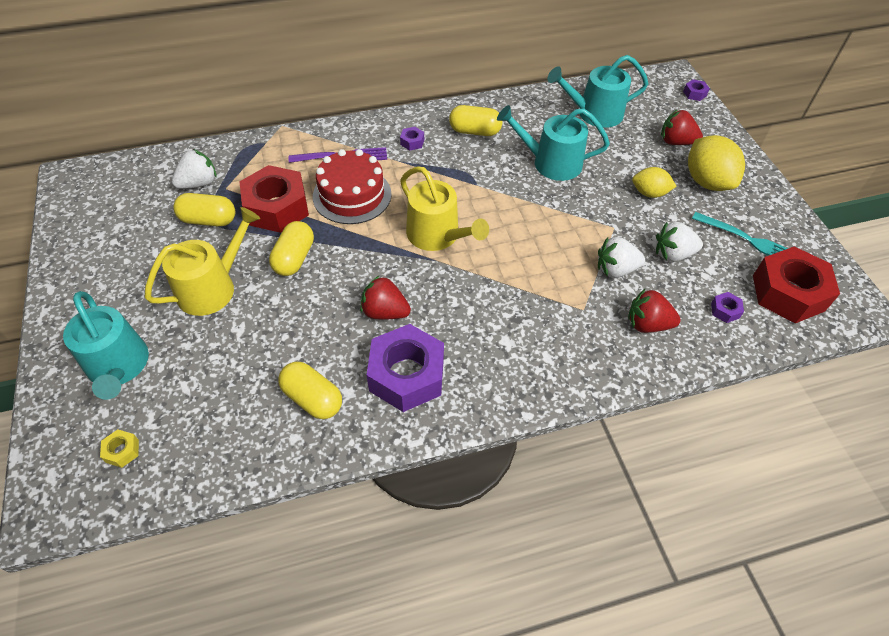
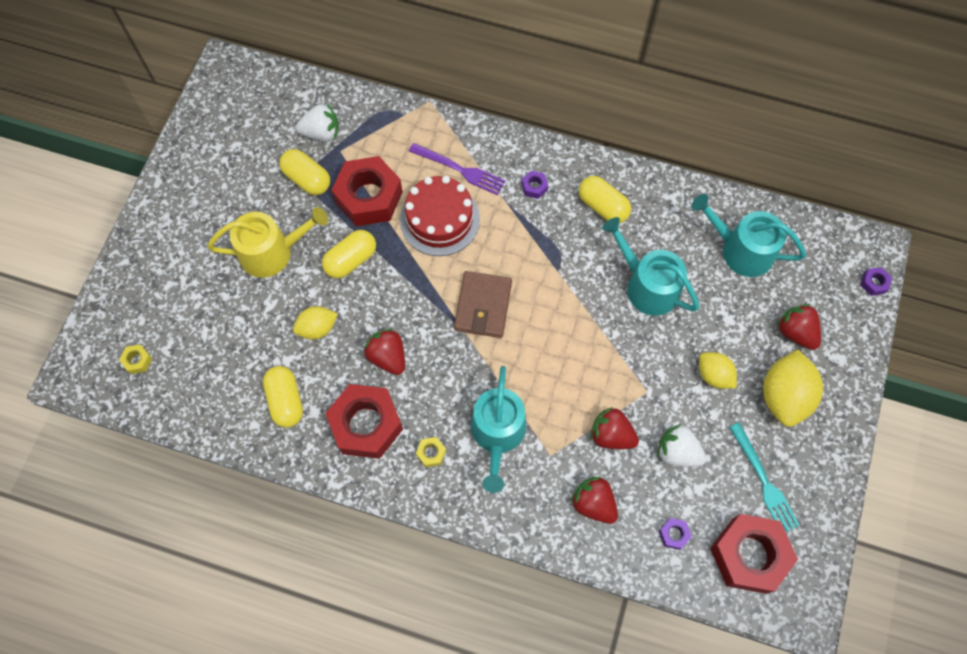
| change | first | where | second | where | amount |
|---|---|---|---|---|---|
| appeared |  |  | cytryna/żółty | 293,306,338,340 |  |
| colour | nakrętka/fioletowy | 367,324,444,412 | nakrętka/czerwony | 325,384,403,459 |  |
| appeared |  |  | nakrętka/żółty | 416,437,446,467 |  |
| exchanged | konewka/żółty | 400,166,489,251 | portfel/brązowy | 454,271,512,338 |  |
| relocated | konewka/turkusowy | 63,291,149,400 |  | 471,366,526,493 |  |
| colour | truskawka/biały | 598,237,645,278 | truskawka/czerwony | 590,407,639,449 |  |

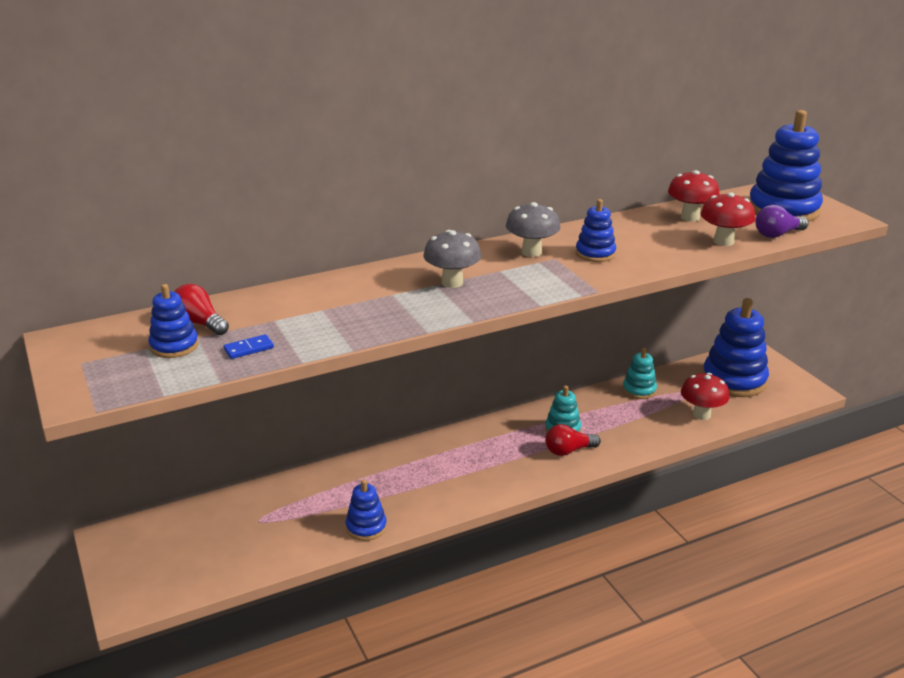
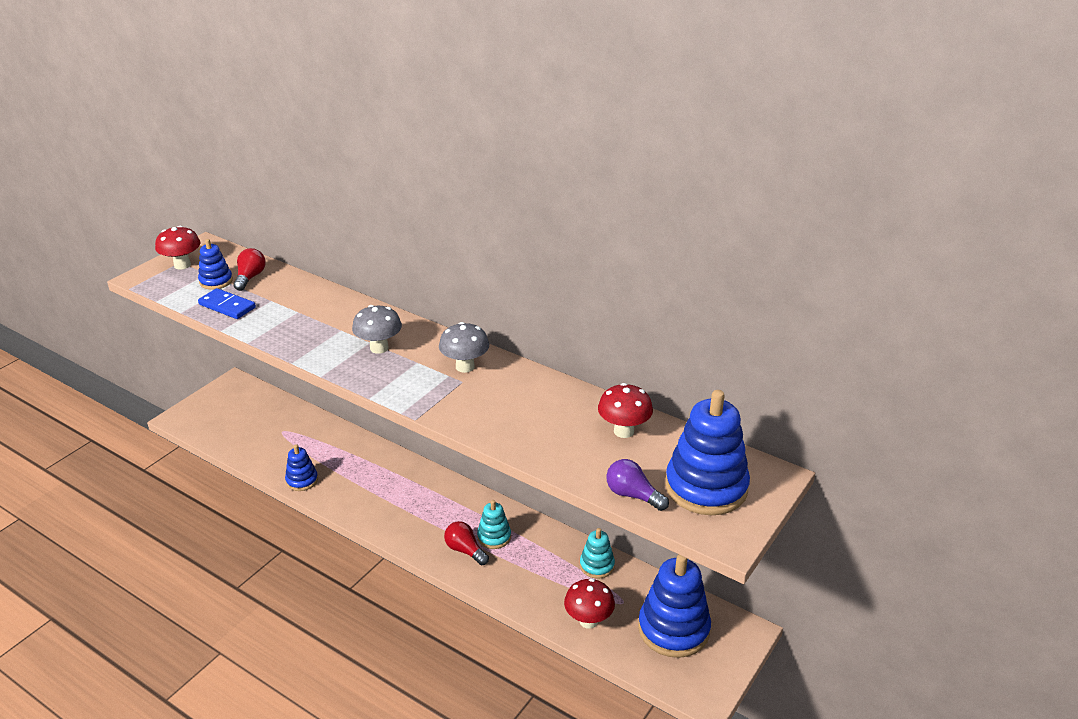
| change | first | where | second | where | amount |
|---|---|---|---|---|---|
| relocated | grzyb/czerwony | 701,192,755,246 |  | 155,226,200,270 |  |
| size | kostka domina/niebieski | 223,334,274,359 |  | 198,288,256,319 | x1.67 |
| missing | zabawka nakładanka/niebieski | 576,199,616,262 |  |  |  |

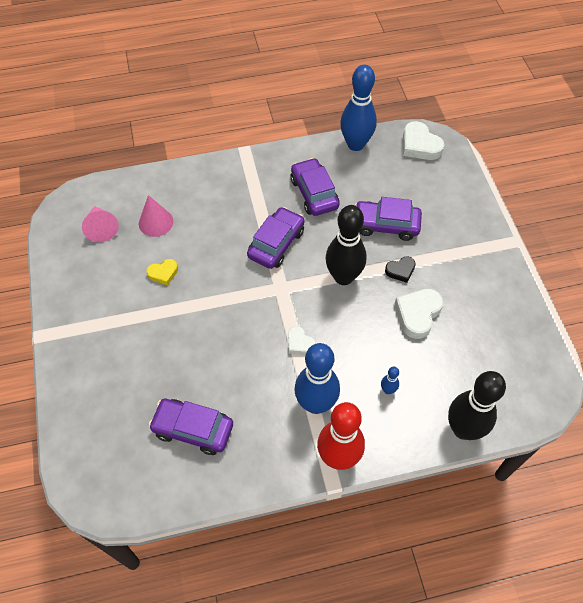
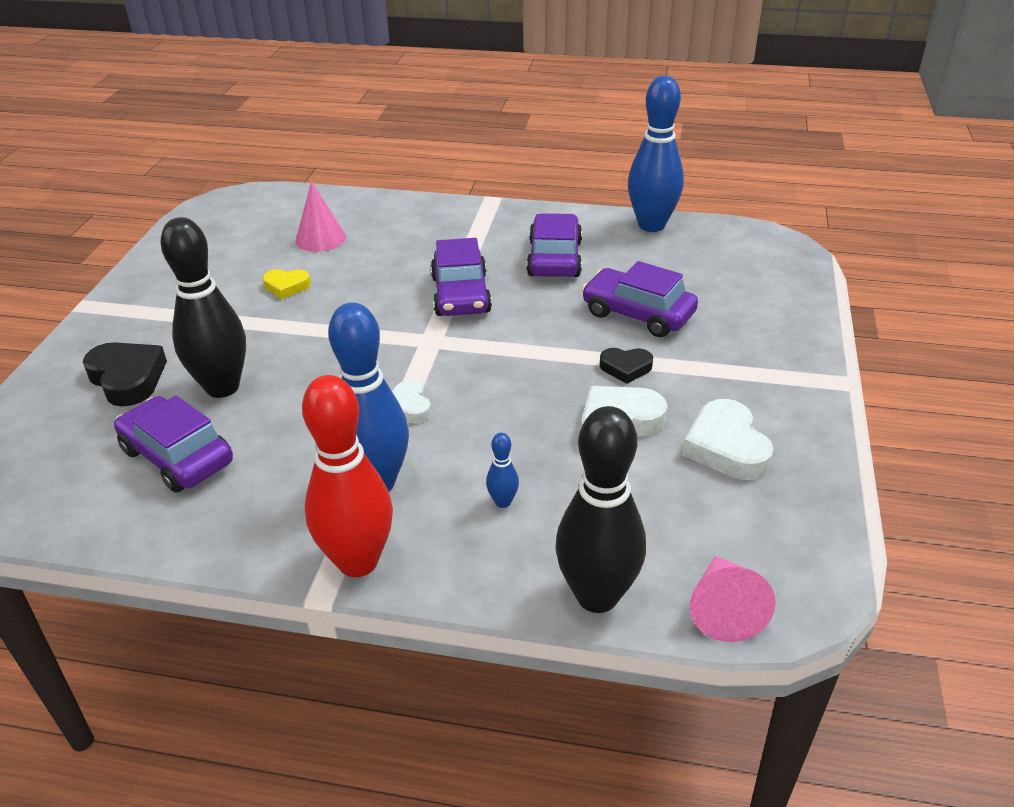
| change | first | where | second | where | amount |
|---|---|---|---|---|---|
| appeared |  |  | serce/czarny | 83,342,167,406 |  |
| relocated | kręgiel/czarny | 326,205,367,285 |  | 160,217,246,398 |  |
| spun | samochód/fioletowy | 247,207,304,269 |  | 430,238,492,316 | 120 degrees clockwise |
| relocated | serce/biały | 403,121,444,160 |  | 682,399,774,480 |  |
| relocated | stożek/różowy | 82,206,119,242 |  | 690,556,776,642 |  |

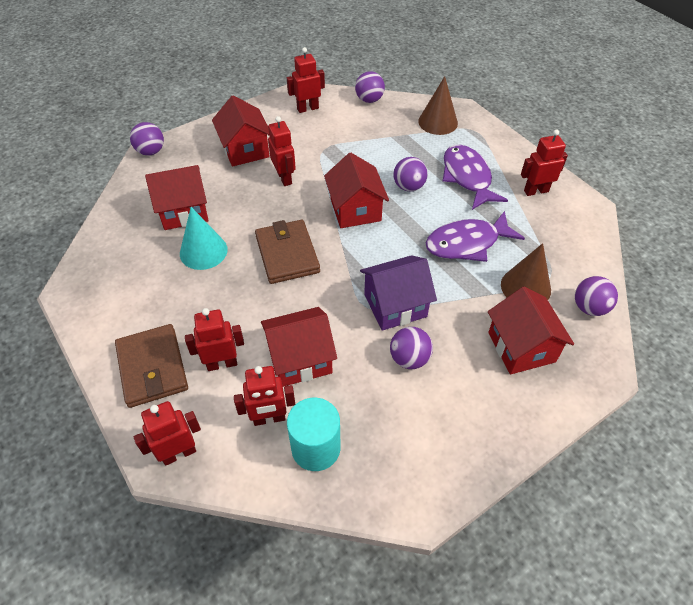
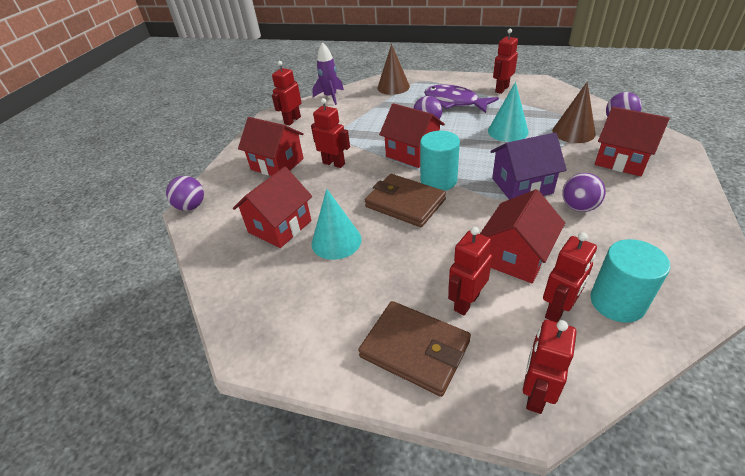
| change | first | where | second | where | amount |
|---|---|---|---|---|---|
| exchanged | piłka/fioletowy | 355,71,385,103 | rakieta/fioletowy | 312,42,344,105 |  |
| appeared |  |  | walec/turkusowy | 420,131,460,191 |  |
| exchanged | ryba/fioletowy | 426,211,525,262 | stożek/turkusowy | 488,82,529,142 |  |
| spun | domek/fioletowy | 360,255,437,331 |  | 490,133,567,200 | 45 degrees clockwise |

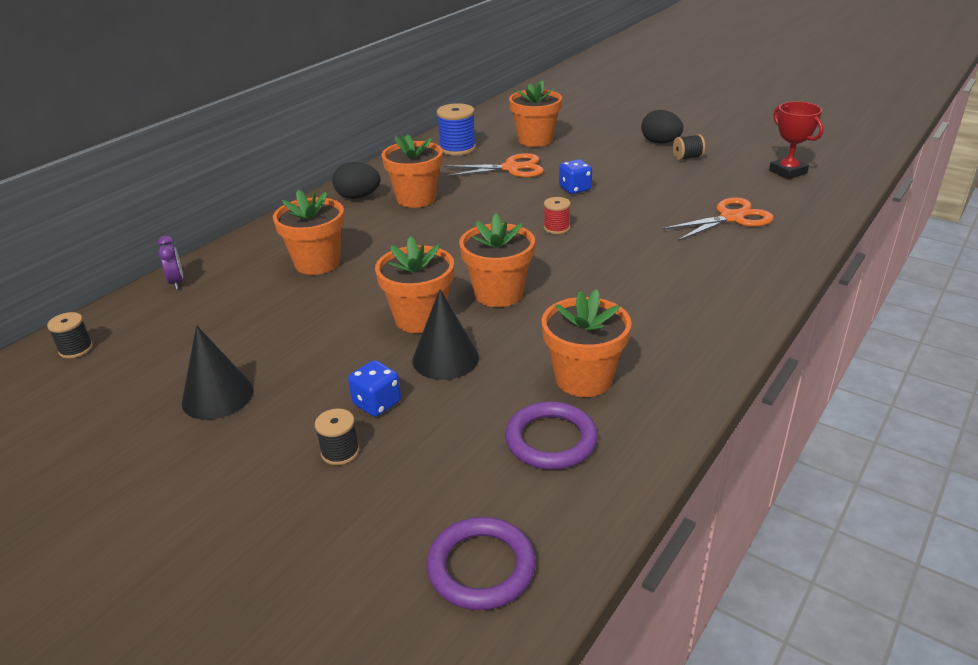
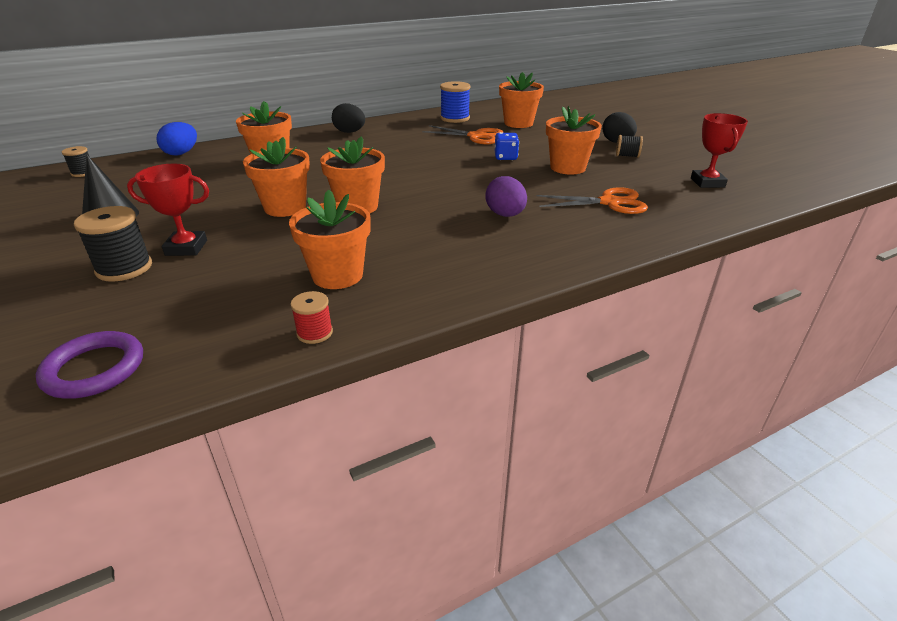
| change | first | where | second | where | amount |
|---|---|---|---|---|---|
| size | szpulka/czarny | 315,408,359,465 |  | 74,206,152,282 | x1.72 |
| exchanged | kostka do gry/niebieski | 348,360,401,417 | puchar/czerwony | 127,164,209,256 |  |
| exchanged | budzik/fioletowy | 158,236,183,289 | jajko/niebieski | 157,122,197,156 |  |
| relocated | szpulka/czerwony | 544,197,571,234 |  | 290,291,333,344 |  |
| appeared |  |  | jajko/fioletowy | 485,176,527,217 |  |
| relocated | doniczka/pomarańczowy | 382,135,443,208 |  | 546,106,602,175 |  |
| missing | stożek/czarny | 412,289,479,380 |  |  |  |
| missing | pierścień/fioletowy | 505,401,598,470 |  |  |  |

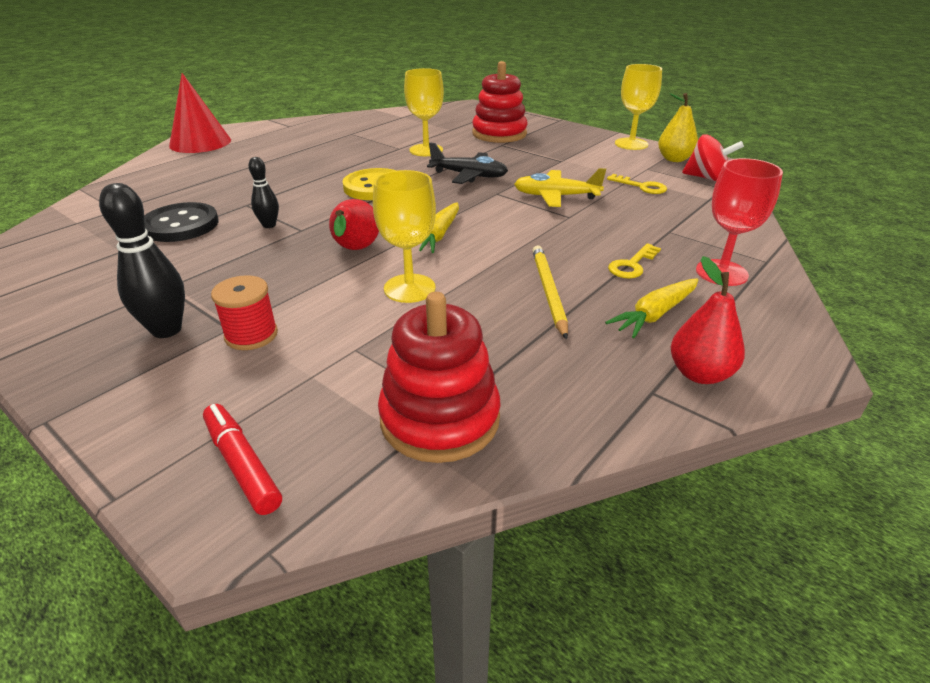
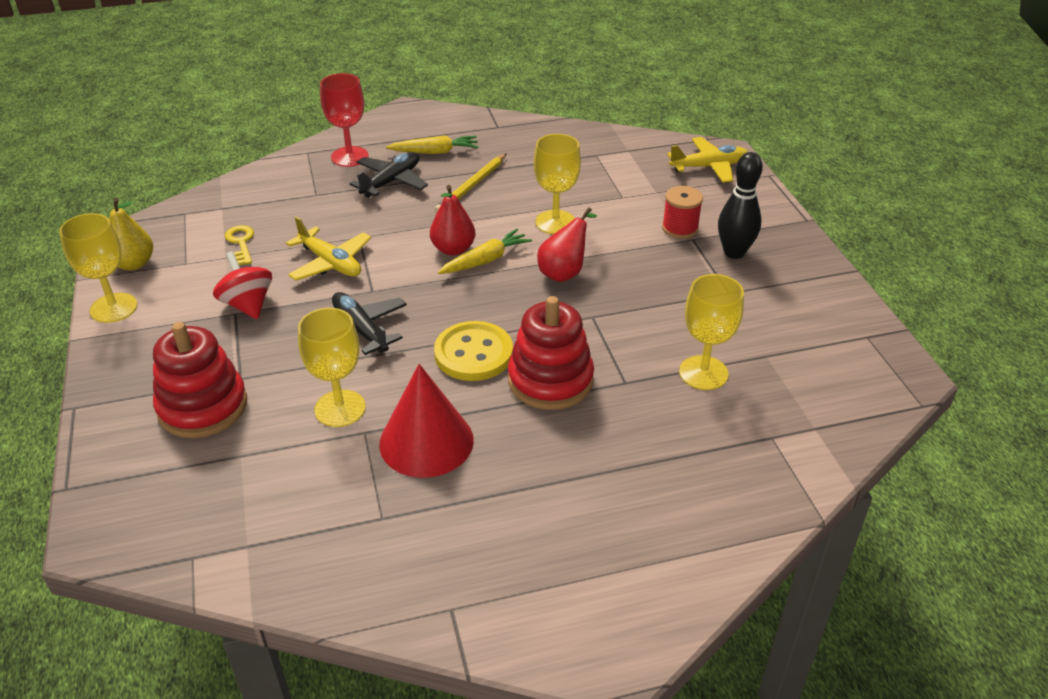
| change | first | where | second | where | amount |
|---|---|---|---|---|---|
| relocated | bączek/czerwony | 682,134,744,181 |  | 213,251,272,319 |  |
| exchanged | klucz/żółty | 608,244,661,279 | samolot/czarny | 350,152,428,198 |  |
| relocated | stożek/czerwony | 169,73,231,153 |  | 379,364,474,478 |  |
| relocated | gruszka/czerwony | 671,256,745,384 |  | 430,185,475,256 |  |
| relocated | zabawka nakładanka/czerwony | 378,292,501,463 |  | 508,296,594,410 |  |
| exchanged | flamaster/czerwony | 203,404,282,515 | samolot/żółty | 667,137,748,183 |  |
| exchanged | guzik/czarny | 144,202,219,242 | kielich/żółty | 679,274,744,390 |  |
| missing | kręgiel/czarny | 248,157,279,228 |  |  |  |

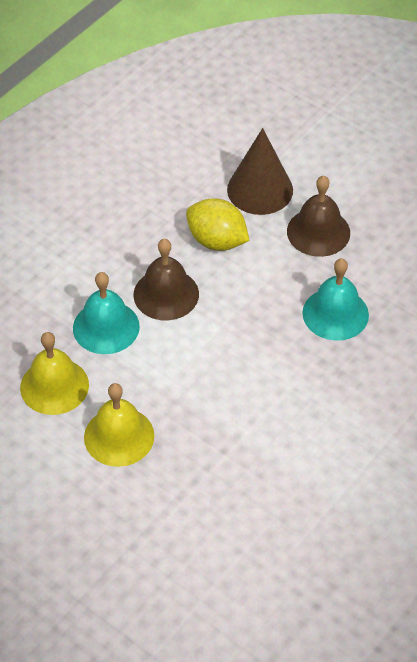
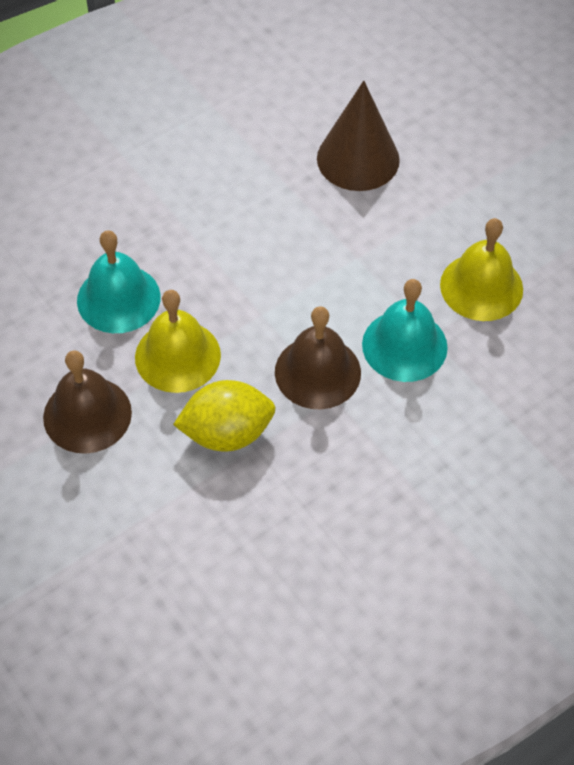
| change | first | where | second | where | amount |
|---|---|---|---|---|---|
| relocated | dzwonek/żółty | 84,383,154,467 |  | 135,290,221,393 |  |
| spun | cytryna/żółty | 186,198,249,251 |  | 173,380,276,452 | 60 degrees counterclockwise |
| relocated | stożek/brązowy | 227,128,293,215 |  | 317,81,400,191 |  |

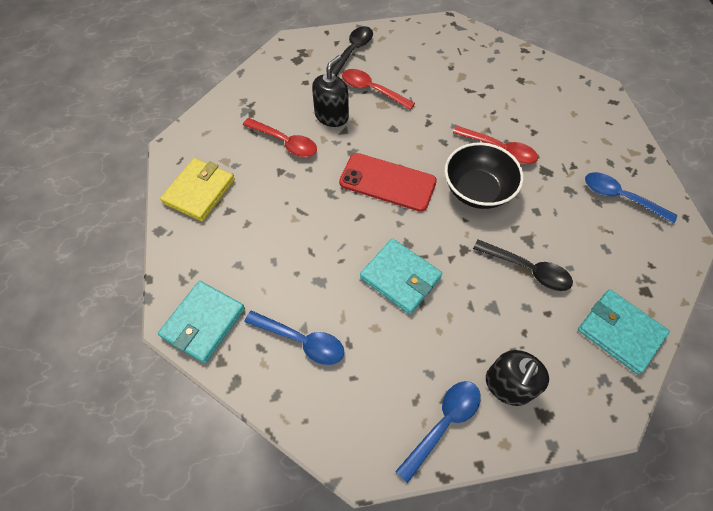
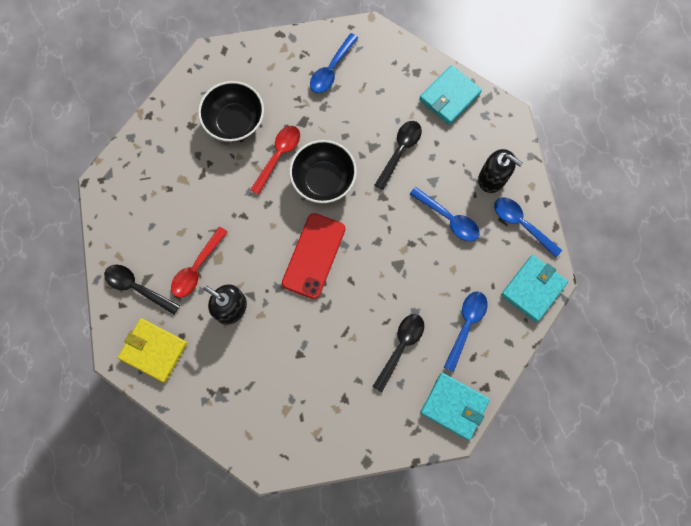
| change | first | where | second | where | amount |
|---|---|---|---|---|---|
| relocated | portfel/żółty | 160,158,235,222 |  | 118,318,188,383 |  |
| appeared |  |  | miska/czarny | 198,81,264,142 |  |
| appeared |  |  | łyżka/czarny | 373,314,424,392 |  |
| appeared |  |  | łyżka/niebieski | 410,187,480,241 |  |
| relocated | portfel/turkusowy | 360,238,442,314 |  | 501,255,568,322 |  |
| missing | łyżka/czerwony | 243,118,317,157 |  |  |  |

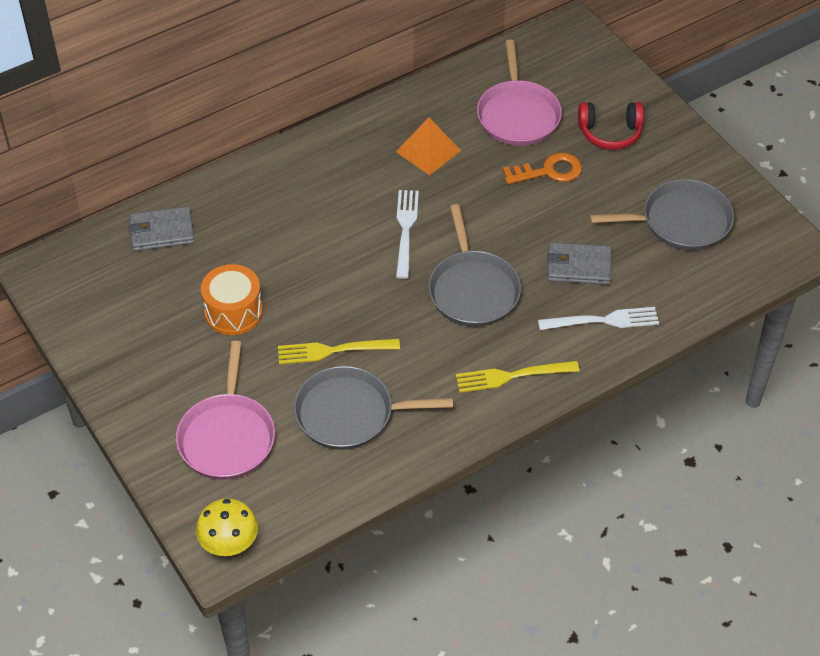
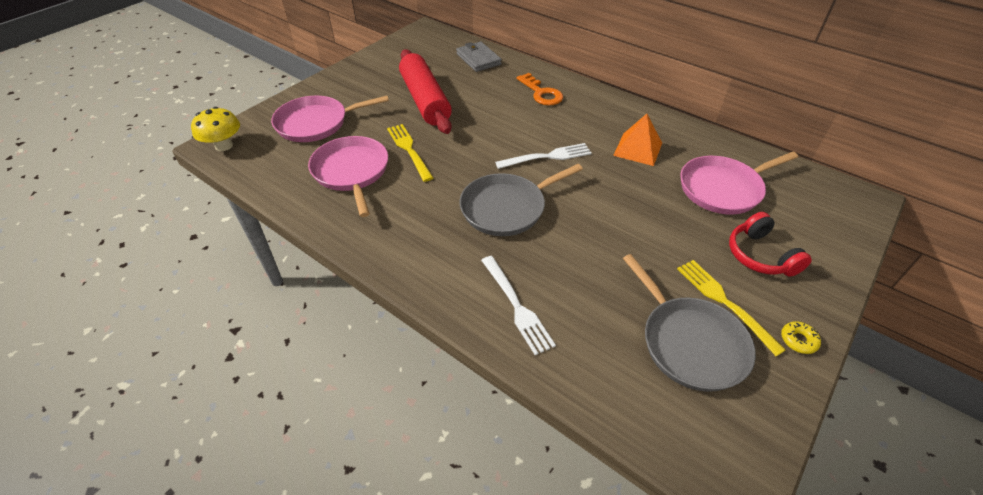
| change | first | where | second | where | amount |
|---|---|---|---|---|---|
| colour | patelnia/szary | 294,366,453,450 | patelnia/różowy | 308,136,388,217 |  |
| exchanged | bęben/pomarańczowy | 201,264,263,335 | wałek do ciasta/czerwony | 399,49,452,134 |  |
| relocated | klucz/pomarańczowy | 503,152,582,184 |  | 516,73,563,106 |  |
| relocated | widelec/żółty | 456,361,579,393 |  | 677,260,786,356 |  |
| appeared |  |  | donut/żółty | 781,321,821,354 |  |
| missing | portfel/szary | 547,242,611,285 |  |  |  |

